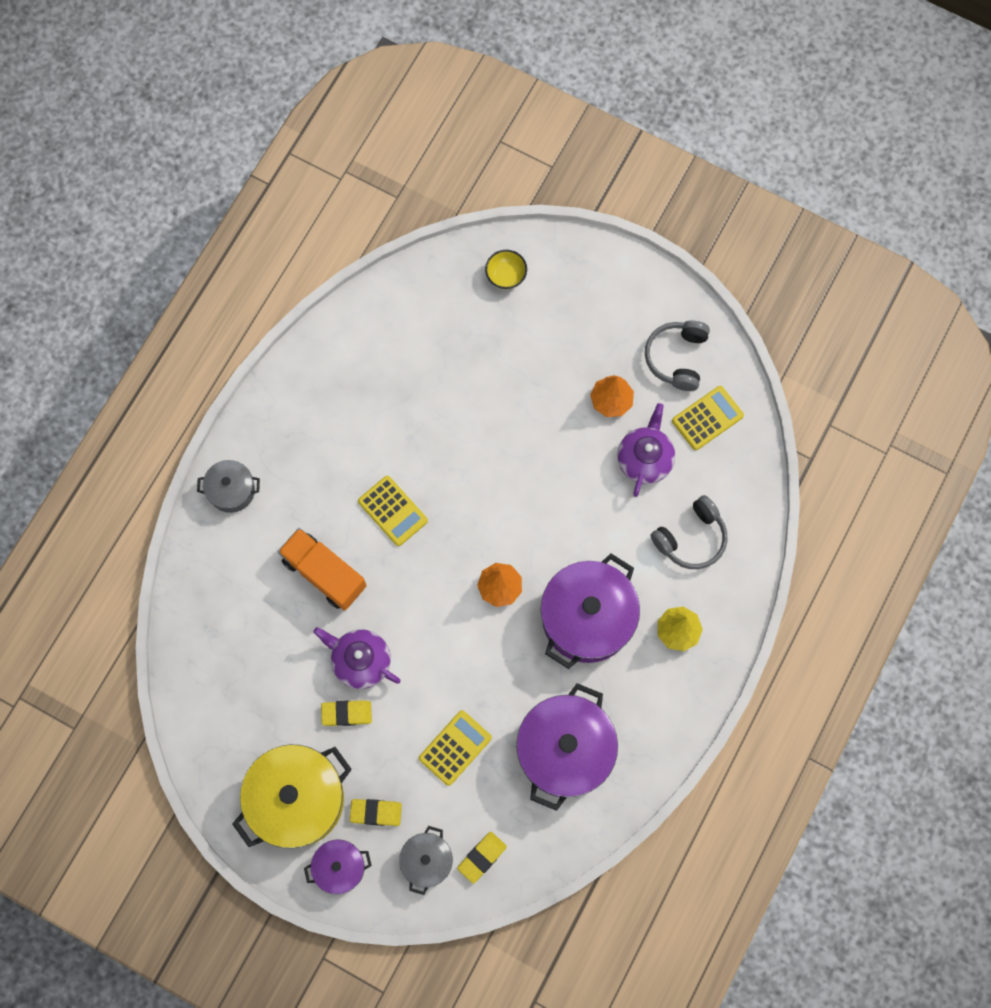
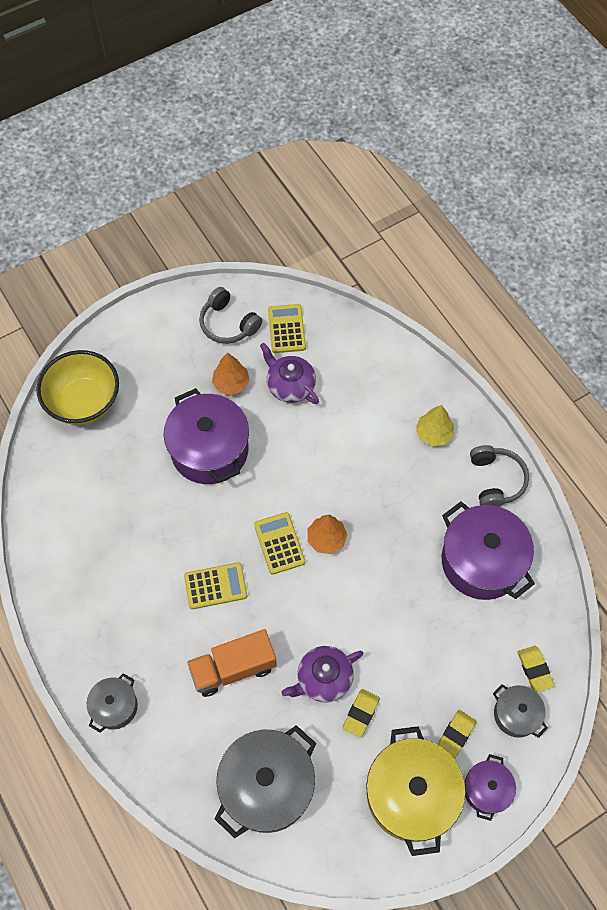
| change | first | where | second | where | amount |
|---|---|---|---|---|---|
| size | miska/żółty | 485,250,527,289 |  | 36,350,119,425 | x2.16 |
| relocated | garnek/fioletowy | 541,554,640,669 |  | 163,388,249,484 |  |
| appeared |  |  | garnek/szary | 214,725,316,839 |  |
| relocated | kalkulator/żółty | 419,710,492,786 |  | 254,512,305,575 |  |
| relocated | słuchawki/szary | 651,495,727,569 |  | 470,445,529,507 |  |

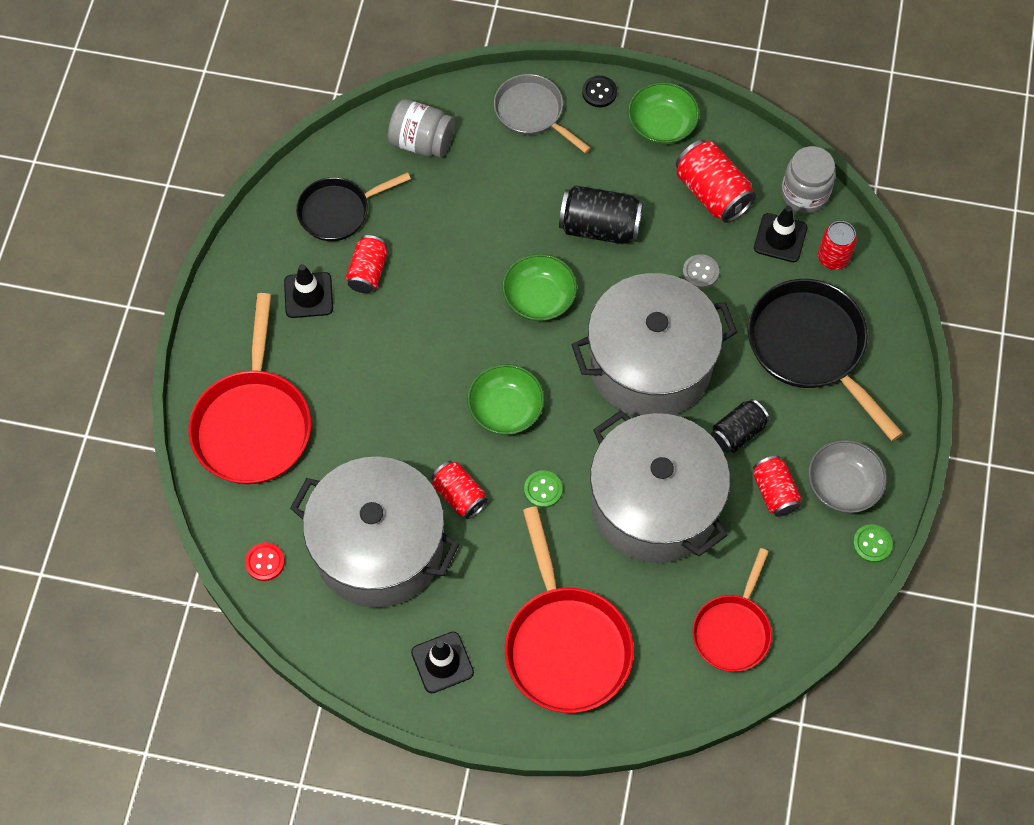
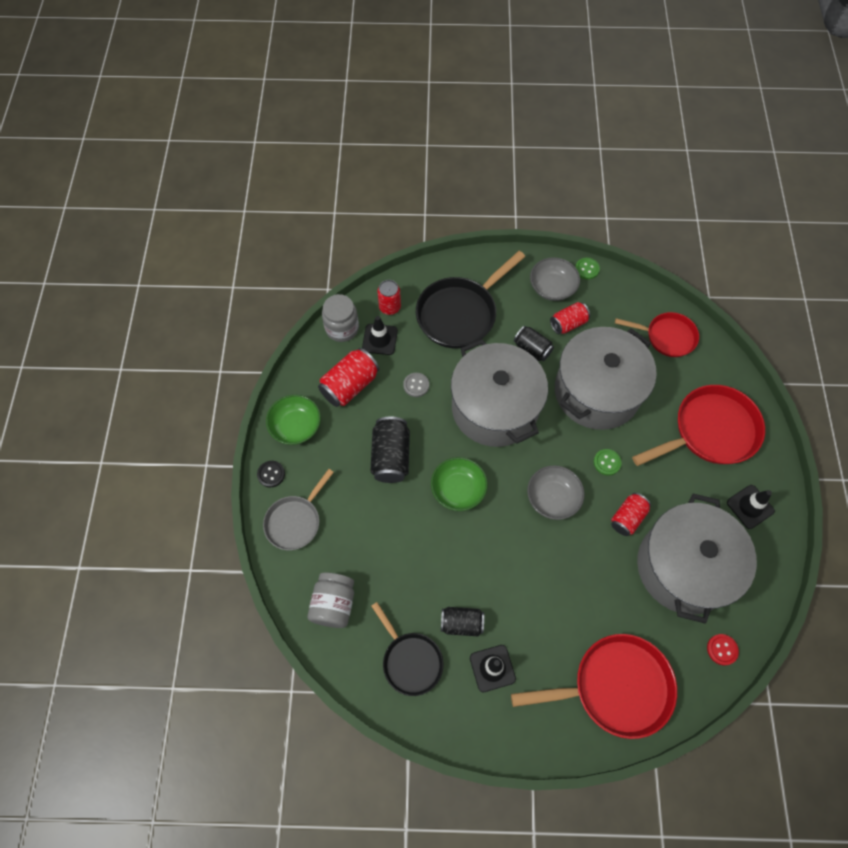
| change | first | where | second | where | amount |
|---|---|---|---|---|---|
| colour | puszka/czerwony | 346,235,388,293 | puszka/czarny | 441,607,484,636 |  |
| colour | miska/zielony | 467,364,544,435 | miska/szary | 527,465,584,520 |  |

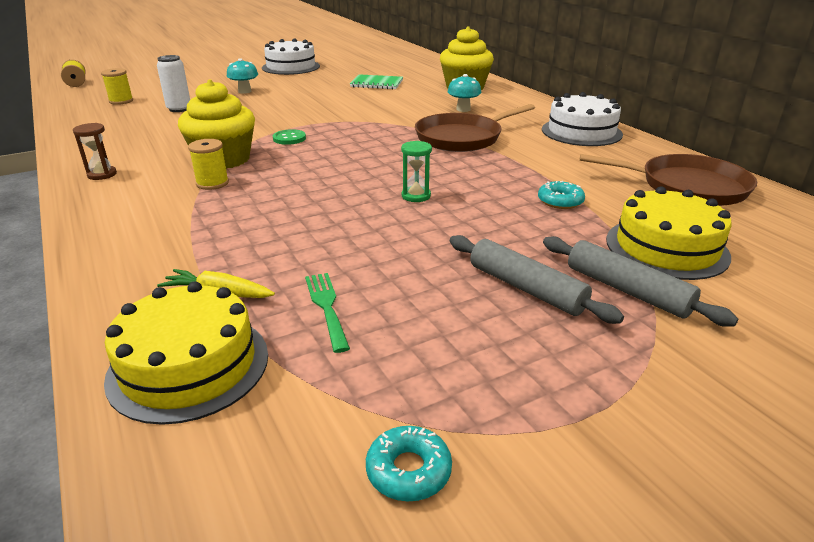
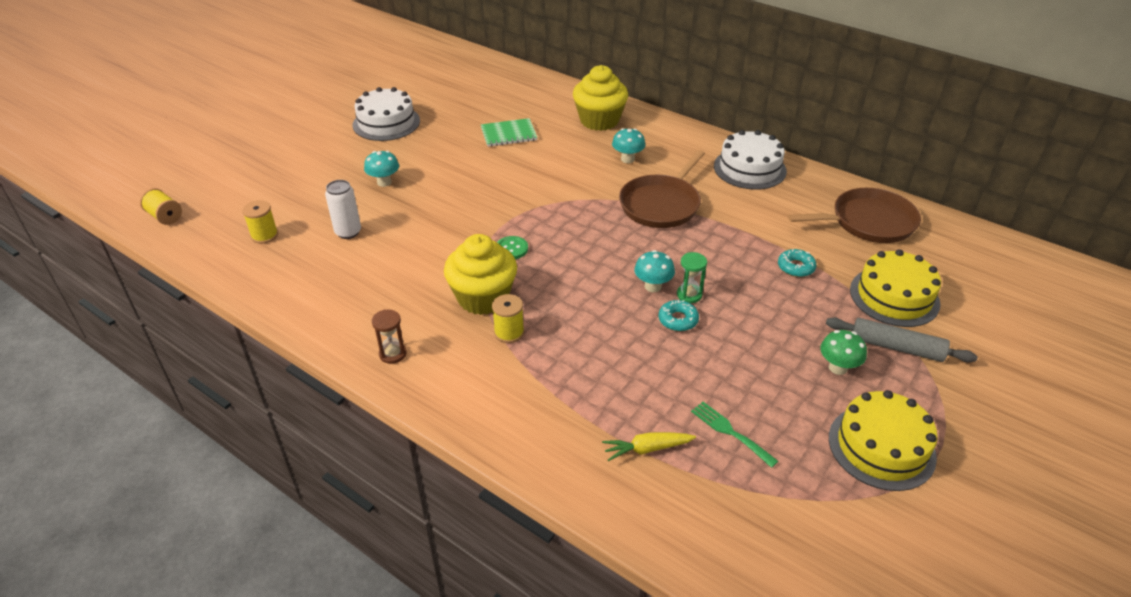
| change | first | where | second | where | amount |
|---|---|---|---|---|---|
| appeared |  |  | grzyb/turkusowy | 634,250,675,292 |  |
| relocated | donut/turkusowy | 366,426,452,501 |  | 658,300,699,331 |  |
| exchanged | wałek do ciasta/szary | 450,235,624,324 | grzyb/zielony | 820,330,867,375 |  |
| relocated | tort/żółty | 104,281,268,425 |  | 829,390,938,491 |  |

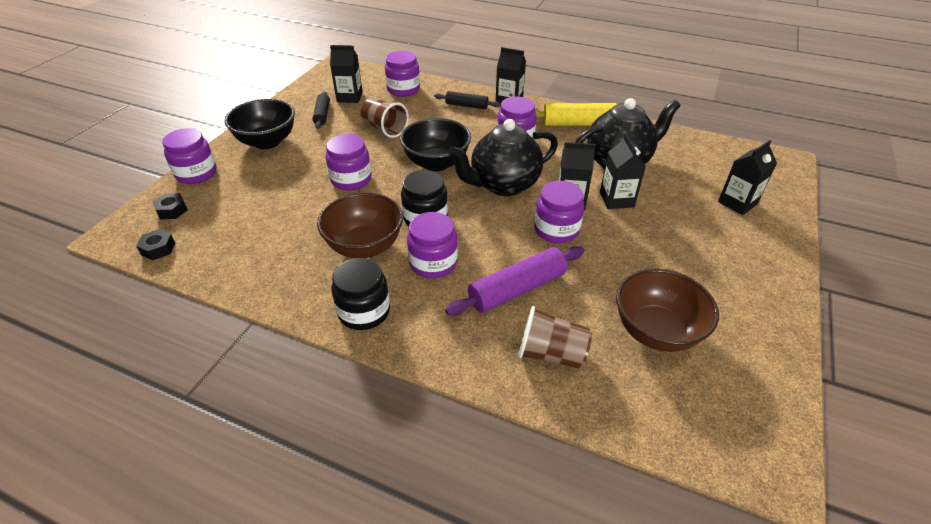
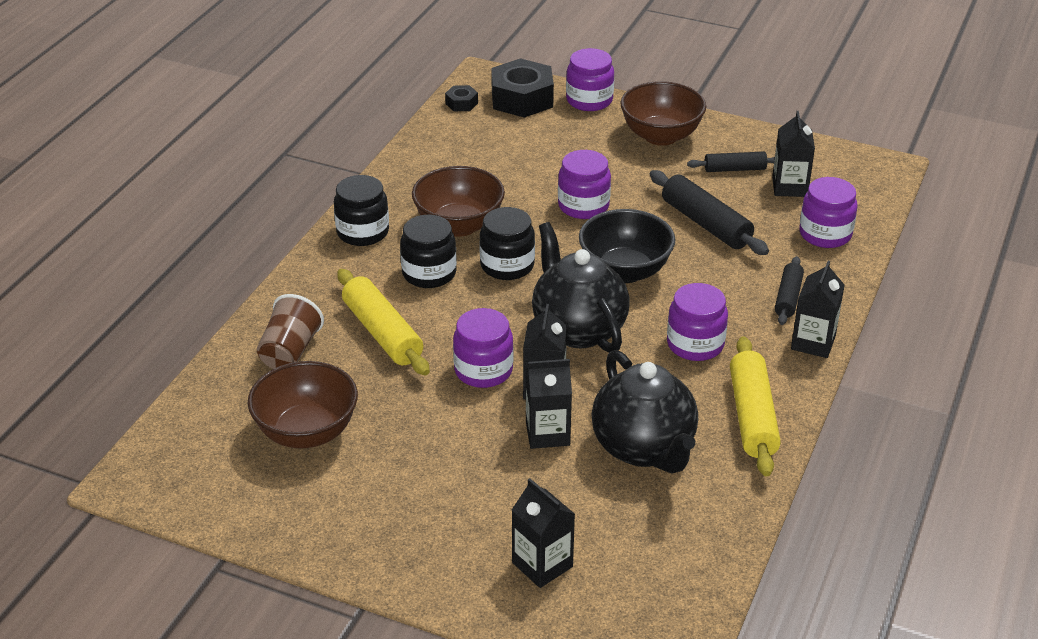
| change | first | where | second | where | amount |
|---|---|---|---|---|---|
| colour | wałek do ciasta/fioletowy | 445,246,584,316 | wałek do ciasta/żółty | 337,269,430,376 |  |
| colour | słoik/fioletowy | 407,212,458,278 | słoik/czarny | 400,215,457,288 |  |
| size | nakrętka/czarny | 153,193,188,219 |  | 491,58,554,118 | x2.12 |
| colour | miska/czarny | 224,99,295,149 | miska/brązowy | 620,81,706,146 |  |
| exchanged | szklanka/brązowy | 361,97,409,138 | wałek do ciasta/czarny | 650,170,769,255 |  |

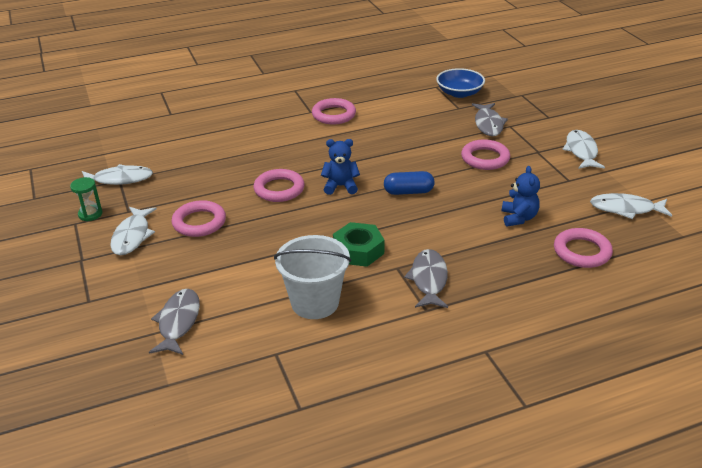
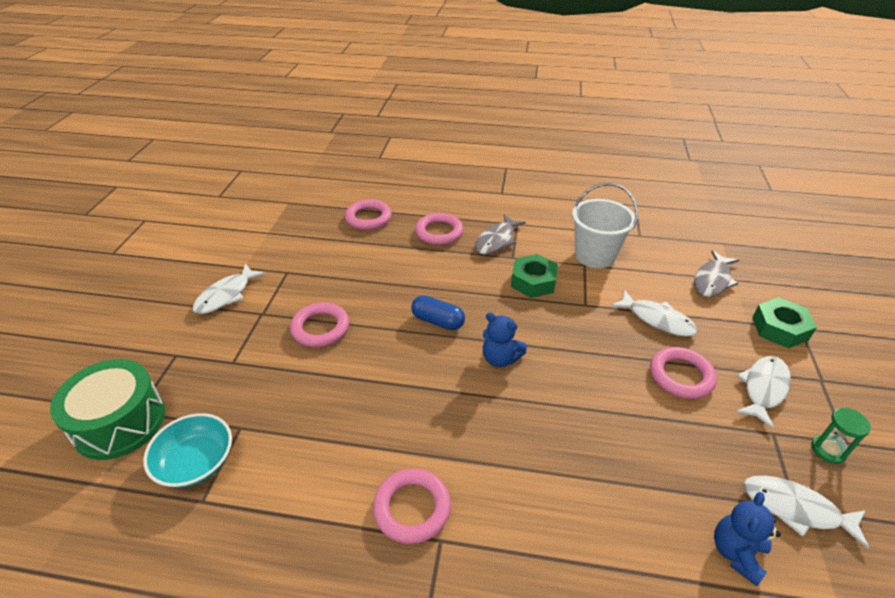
| change | first | where | second | where | amount |
|---|---|---|---|---|---|
| appeared |  |  | bęben/zielony | 50,359,165,460 |  |
| colour | miska/niebieski | 436,68,485,98 | miska/turkusowy | 143,413,232,488 |  |
| relocated | pierścień/różowy | 254,169,305,202 |  | 415,213,463,245 |  |
| relocated | ryba/biały | 590,193,672,219 |  | 611,290,698,336 |  |
| relocated | miś/niebieski | 502,166,540,226 |  | 714,492,781,586 |  |
| appeared |  |  | nakrętka/zielony | 752,298,817,348 |  |
| missing | ryba/szary | 472,103,508,136 |  |  |  |

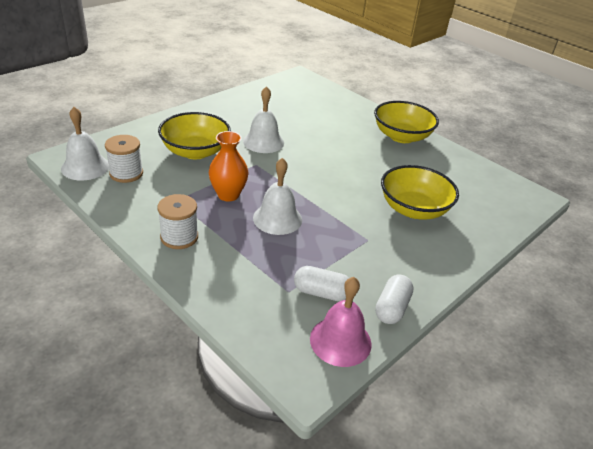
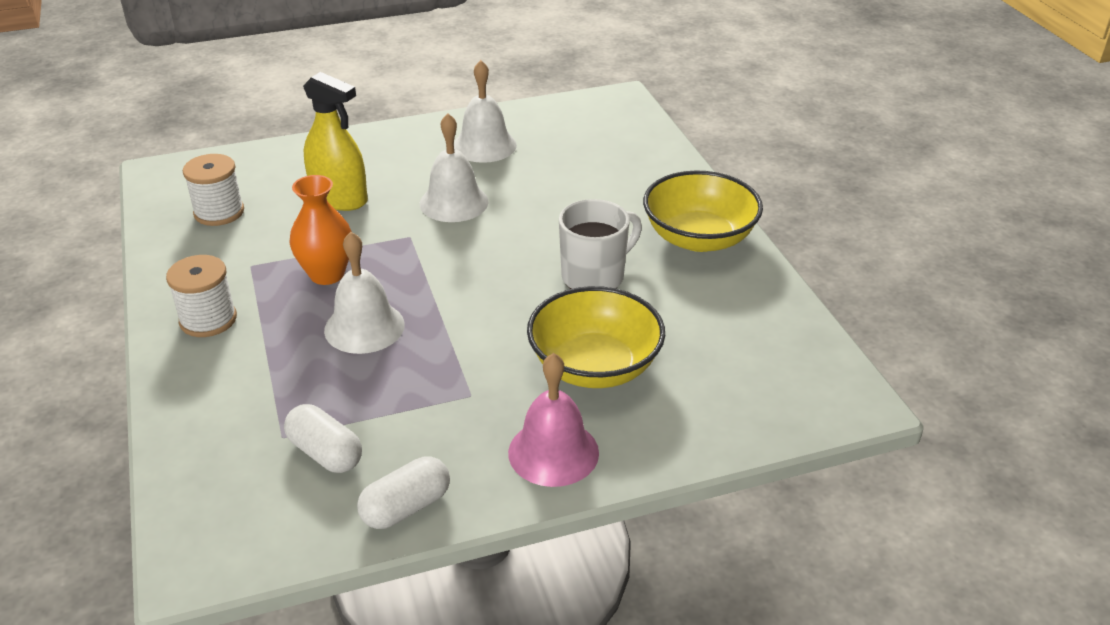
| change | first | where | second | where | amount |
|---|---|---|---|---|---|
| exchanged | miska/żółty | 158,112,231,159 | spryskiwacz/żółty | 303,72,368,211 |  |
| relocated | dzwonek/biały | 61,107,109,180 |  | 454,60,517,163 |  |
| relocated | dzwonek/różowy | 310,277,372,367 |  | 508,353,599,487 |  |
| appeared |  |  | kubek/biały | 559,199,642,289 |  |

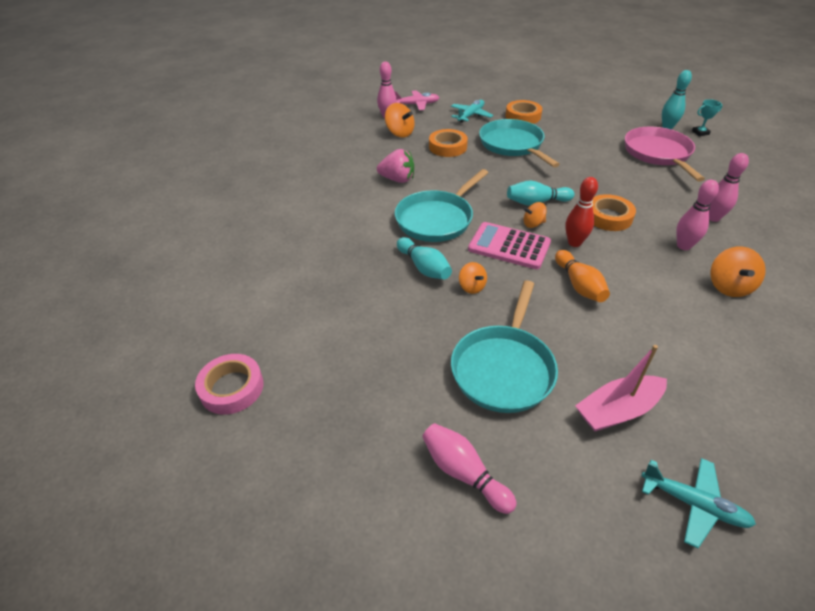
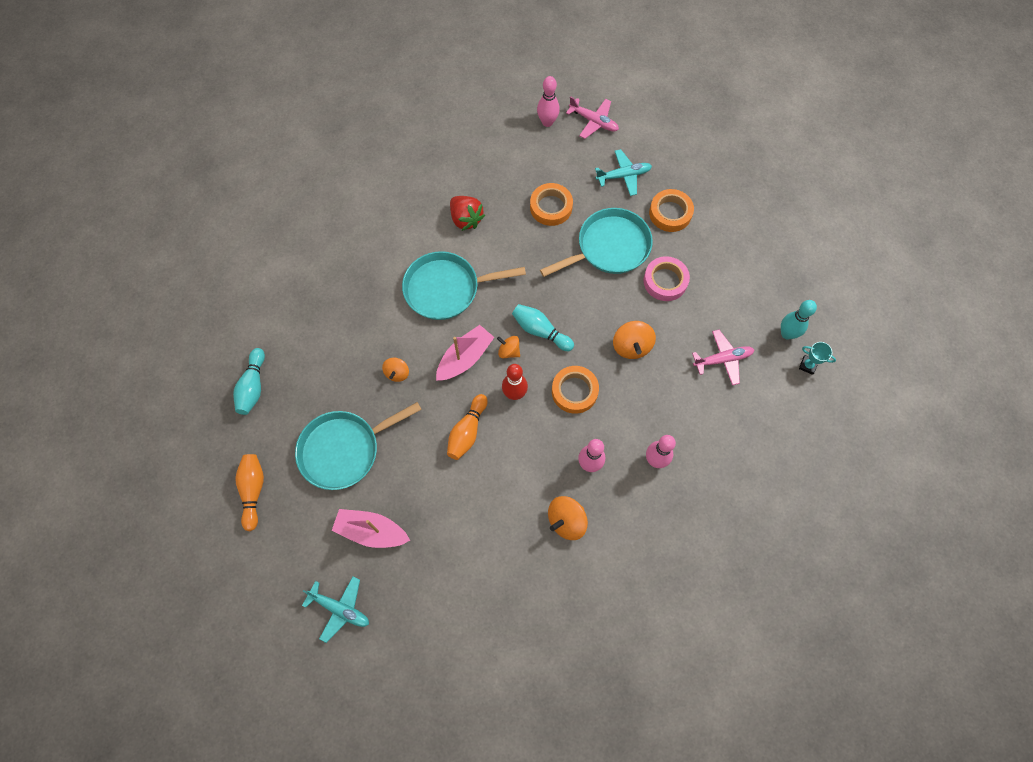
| change | first | where | second | where | amount |
|---|---|---|---|---|---|
| relocated | kręgiel/turkusowy | 397,237,452,280 |  | 233,348,265,415 |  |
| colour | kręgiel/różowy | 422,423,517,514 | kręgiel/pomarańczowy | 235,454,264,531 |  |
| spun | samolot/turkusowy | 641,458,756,549 |  | 302,577,369,643 | 45 degrees counterclockwise |
| exchanged | kalkulator/różowy | 468,222,551,269 | łódka/różowy | 436,325,494,381 |  |
| colour | truskawka/różowy | 377,149,414,183 | truskawka/czerwony | 450,196,485,231 |  |
| spun | patelnia/turkusowy | 479,119,560,167 |  | 540,208,653,277 | 45 degrees clockwise |
| relocated | bączek/pomarańczowy | 385,103,415,137 |  | 613,321,656,359 |  |
| relocated | taśma klejąca/różowy | 195,354,263,414 |  | 643,256,690,301 |  |
| exchanged | patelnia/różowy | 625,126,705,182 | samolot/różowy | 692,330,754,385 |  |

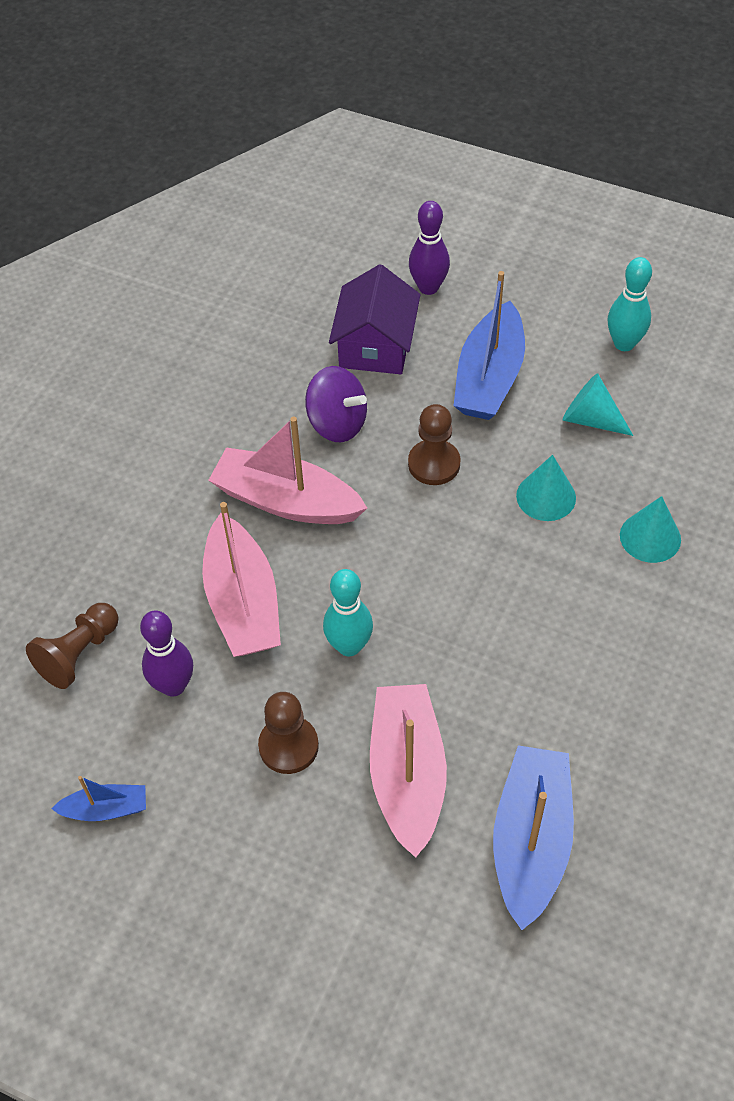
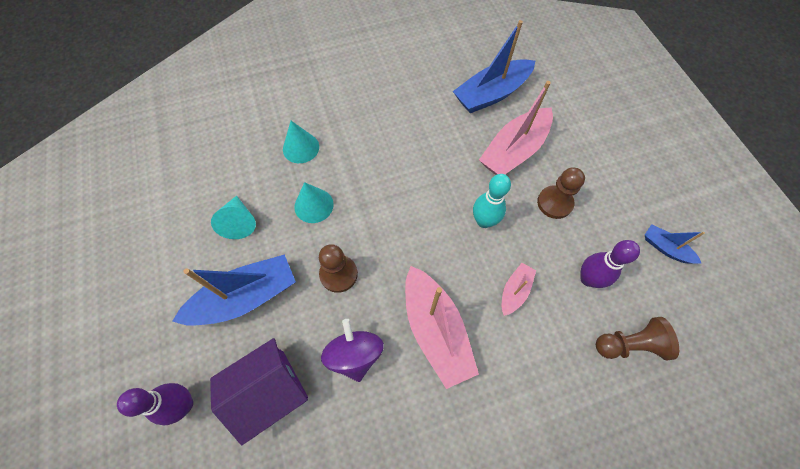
| change | first | where | second | where | amount |
|---|---|---|---|---|---|
| size | łódka/różowy | 202,502,281,657 |  | 502,263,536,316 | x0.51 |
| missing | kręgiel/turkusowy | 608,257,652,351 |  |  |  |

